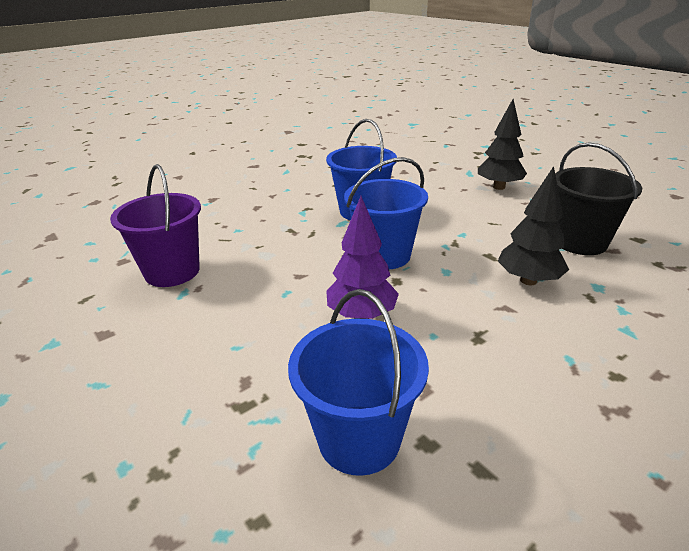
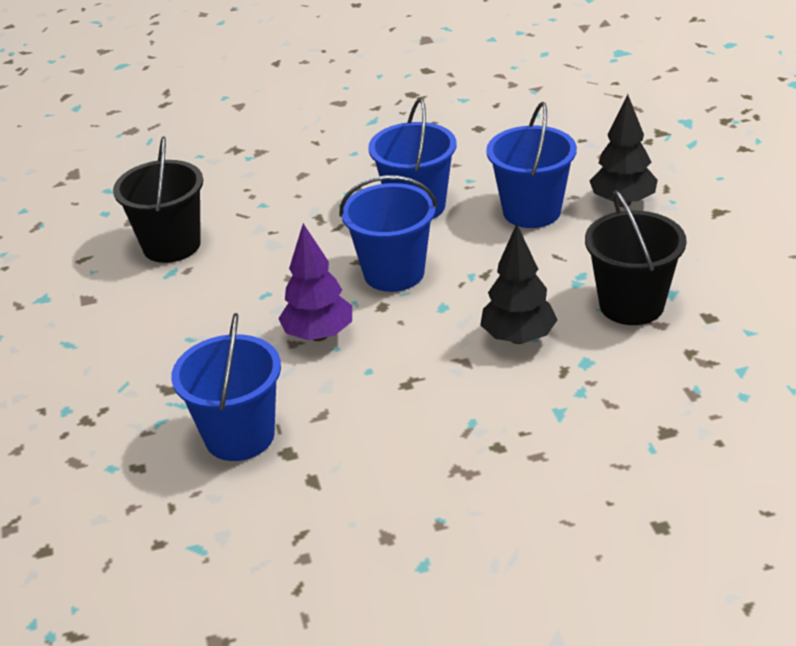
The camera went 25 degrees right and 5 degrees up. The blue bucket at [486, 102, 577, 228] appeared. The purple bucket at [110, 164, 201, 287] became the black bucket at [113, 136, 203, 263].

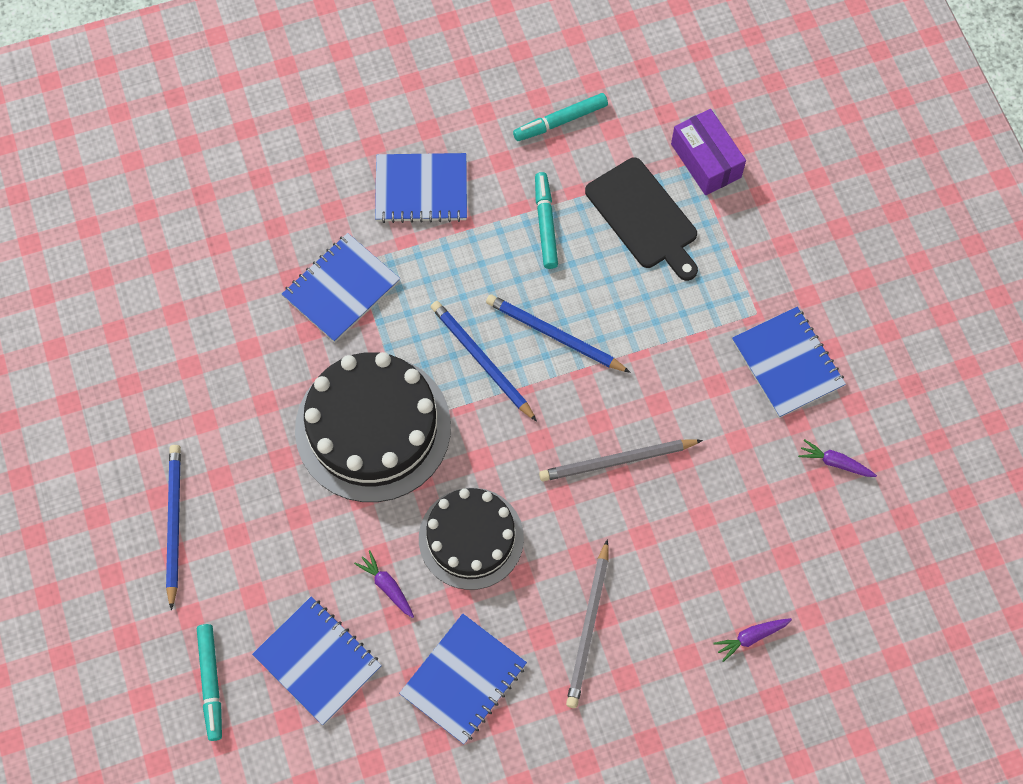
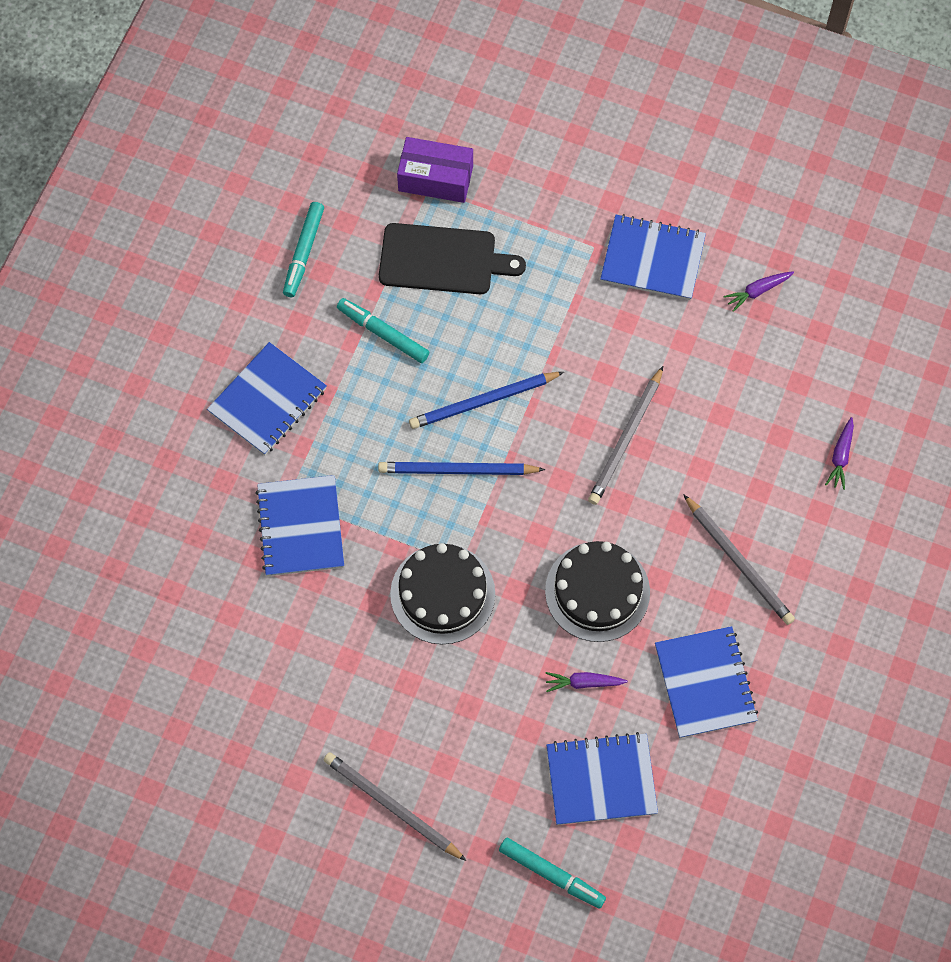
The camera went 50 degrees left and 0 degrees up. The blue pencil at [166, 445, 181, 610] became the grey pencil at [324, 752, 467, 861]. The black cake at [295, 352, 451, 502] changed to 0.66 times the size.

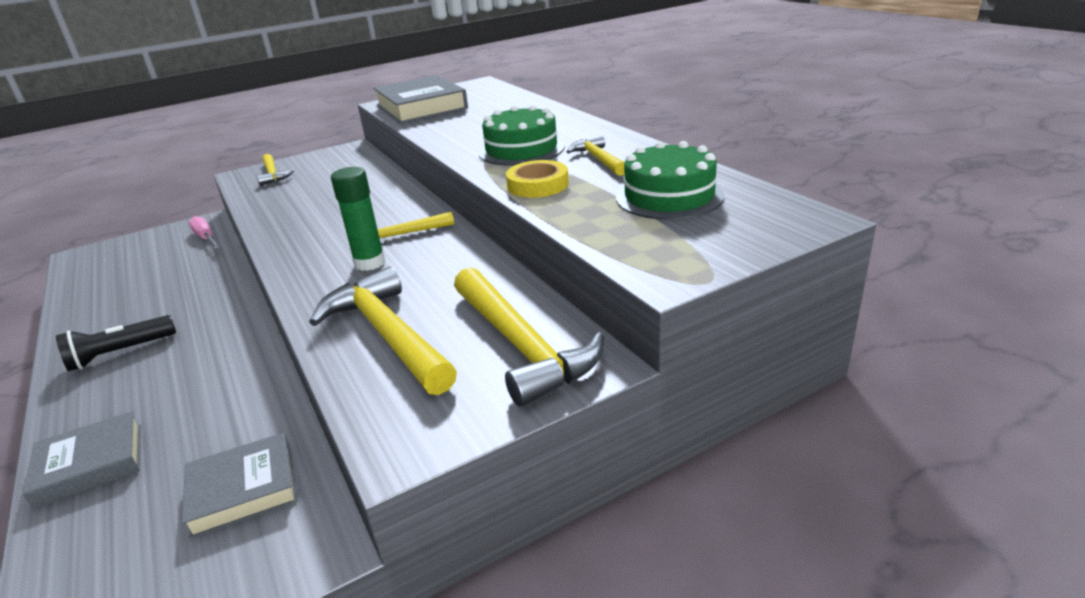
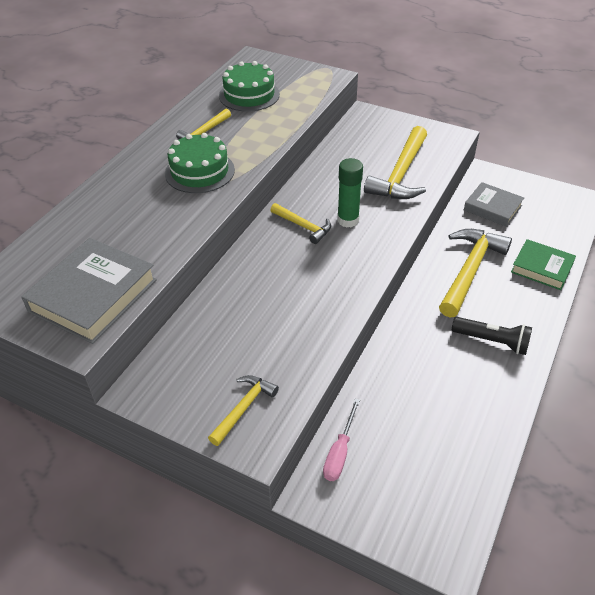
The camera went 125 degrees left and 15 degrees up. The yellow tape at [506, 160, 569, 198] disappeared. The yellow hammer moved from [454, 267, 604, 407] to [439, 229, 512, 318]. The grey book at [23, 411, 141, 509] became the green book at [511, 239, 576, 290].

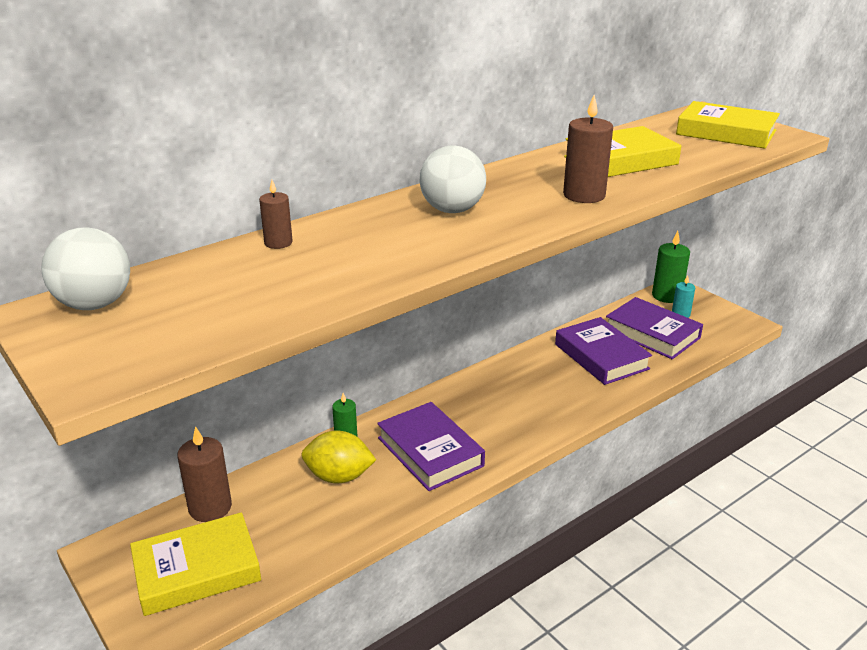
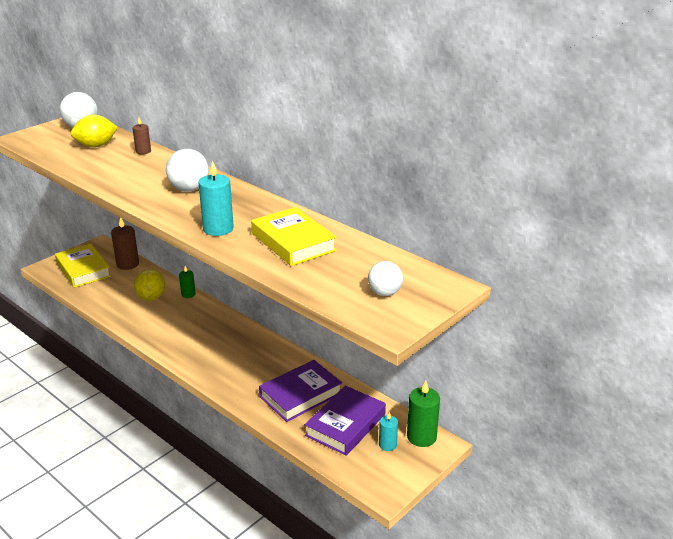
The camera went 80 degrees right and 0 degrees up. The purple book at [377, 402, 485, 491] disappeared. The yellow lemon at [71, 115, 118, 147] appeared. The yellow book at [676, 101, 780, 149] was replaced by the white ball at [368, 261, 403, 296]. The brown candle at [563, 95, 613, 203] became the turquoise candle at [198, 160, 234, 236].

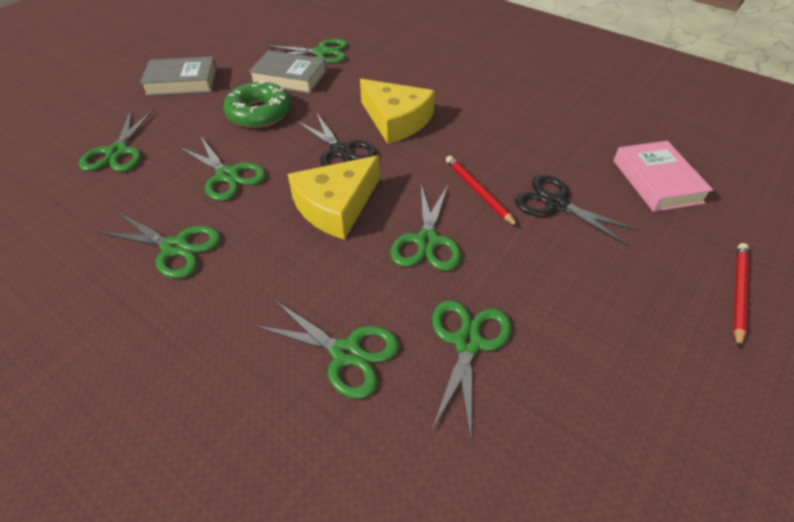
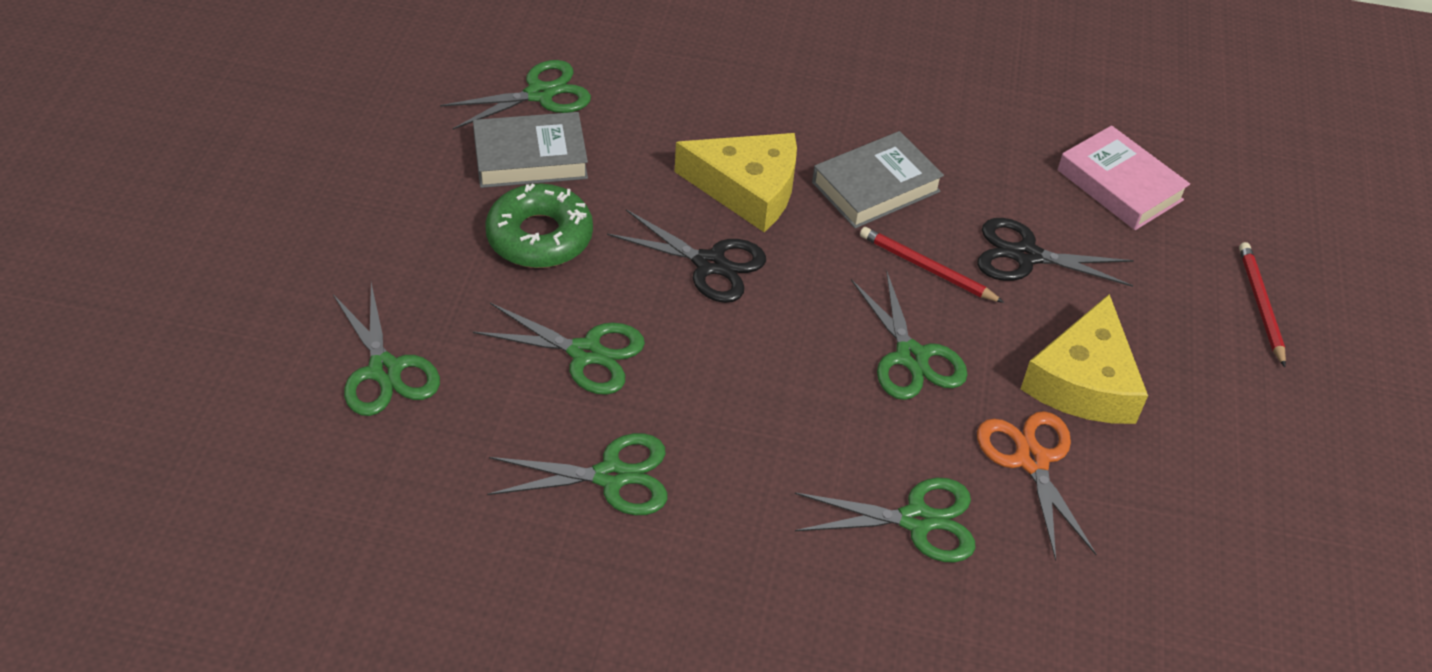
The camera went 30 degrees left and 0 degrees up. The grey book moved from [140, 57, 217, 96] to [812, 131, 944, 228]. The yellow cheese moved from [288, 155, 380, 240] to [1021, 294, 1148, 424]. The green scissors at [431, 300, 511, 440] became the orange scissors at [977, 411, 1097, 561].

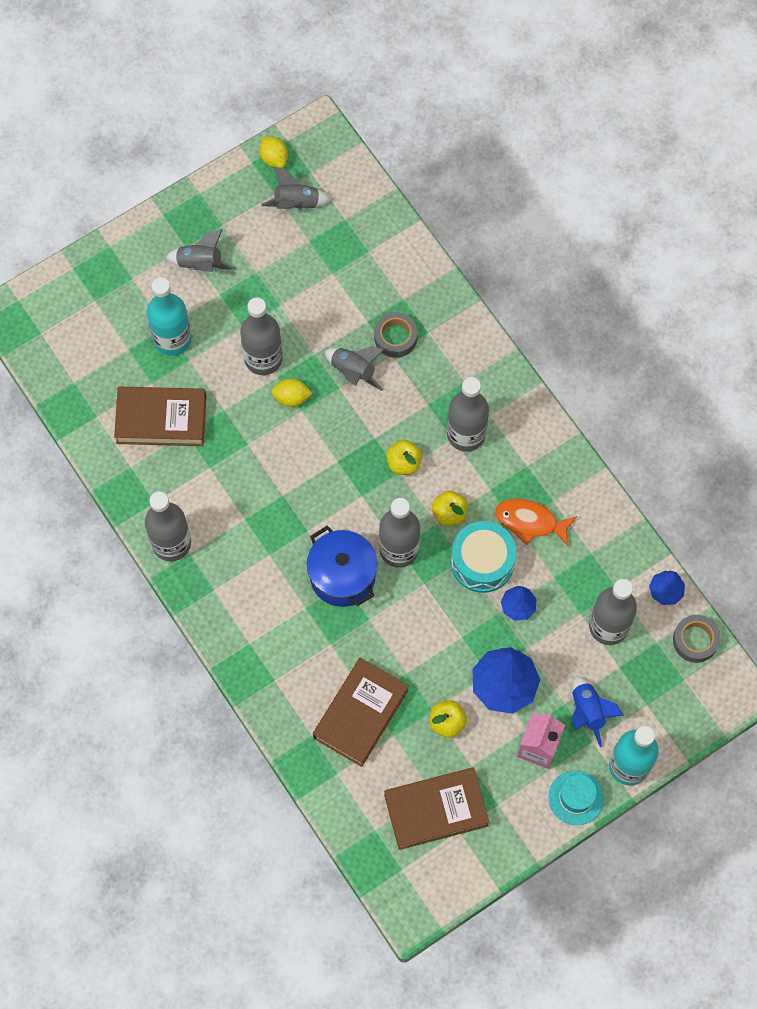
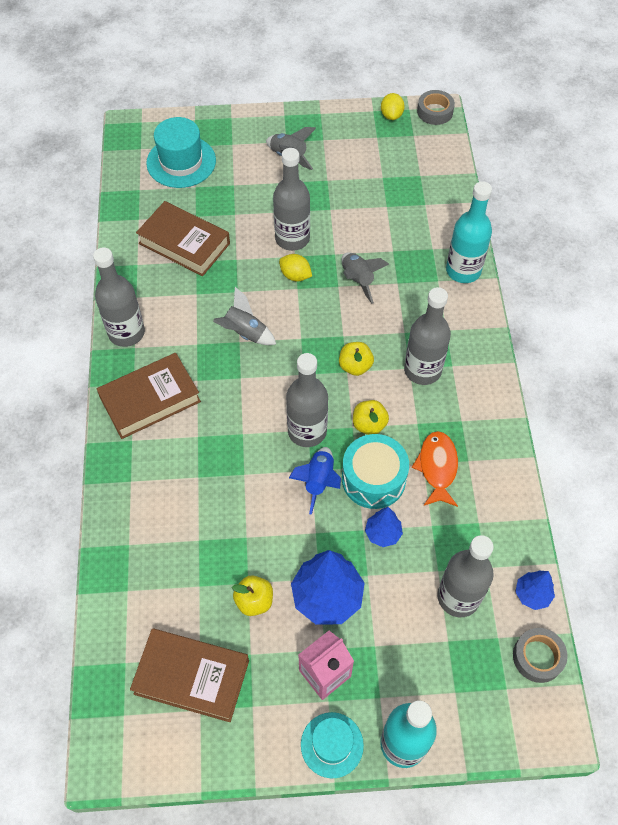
The camera went 30 degrees right and 10 degrees down. The blue pot at [307, 526, 378, 607] disappeared. The turquoise hat at [146, 117, 216, 188] appeared. The turquoise bottle moved from [147, 277, 192, 356] to [446, 181, 492, 283]. The grey rocket moved from [261, 166, 332, 210] to [213, 287, 276, 345]. The brown book moved from [313, 658, 409, 767] to [97, 353, 201, 439]. The grey tape moved from [374, 312, 418, 358] to [417, 90, 455, 125]. The blue rocket moved from [572, 676, 623, 747] to [289, 447, 341, 515]. The orange fish at [495, 499, 577, 546] turned 45 degrees clockwise.

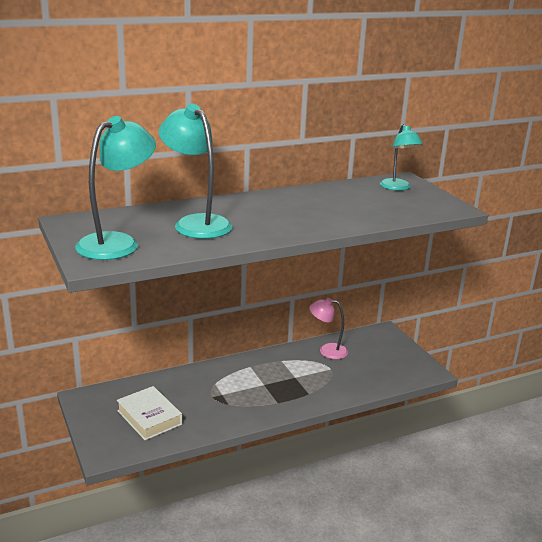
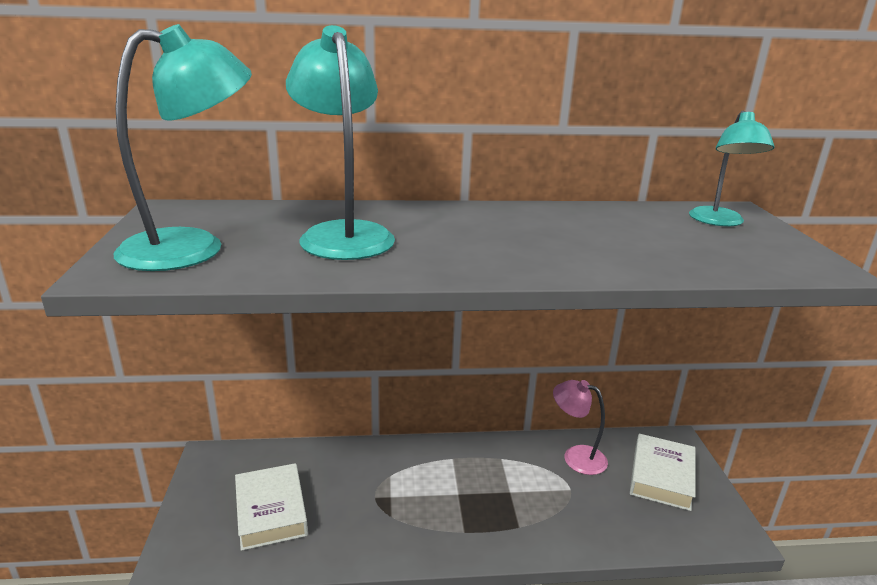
The camera went 20 degrees right and 0 degrees up. The white book at [630, 434, 696, 511] appeared.

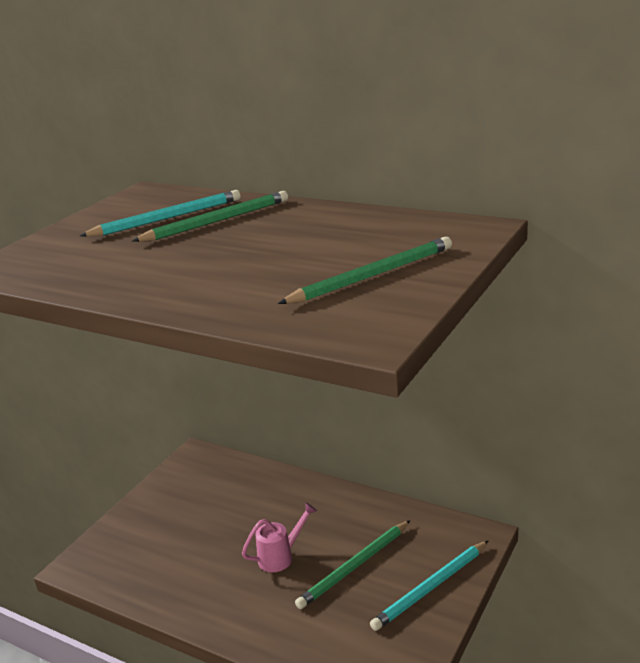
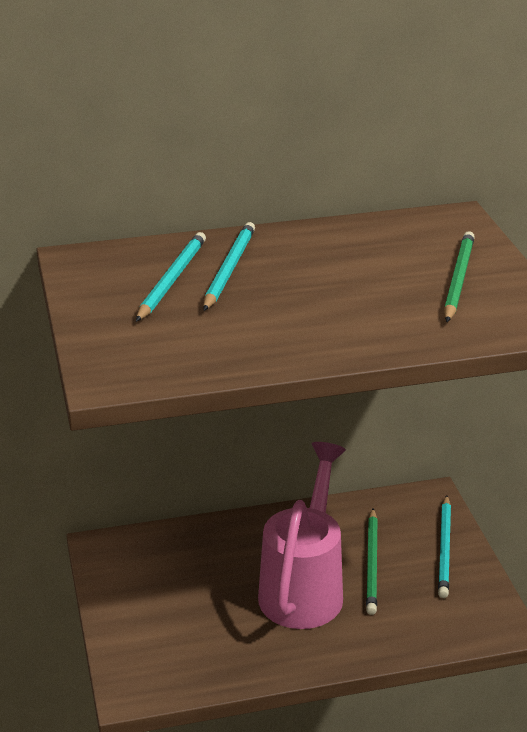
The camera went 45 degrees left and 5 degrees up. The green pencil at [132, 191, 288, 242] became the turquoise pencil at [203, 222, 255, 311]. The pink watering can at [242, 502, 317, 572] changed to 2.37 times the size.

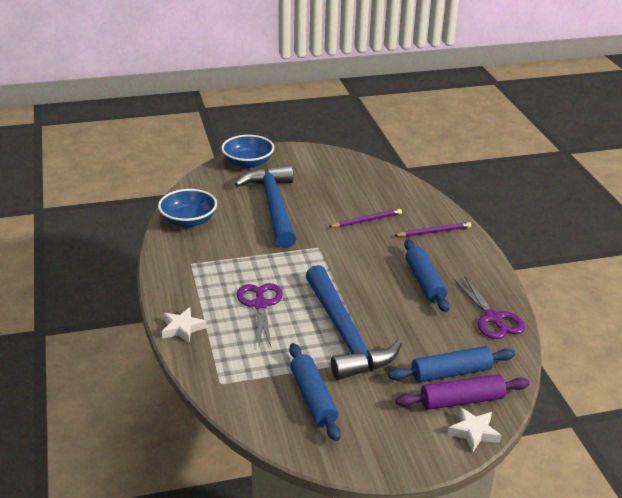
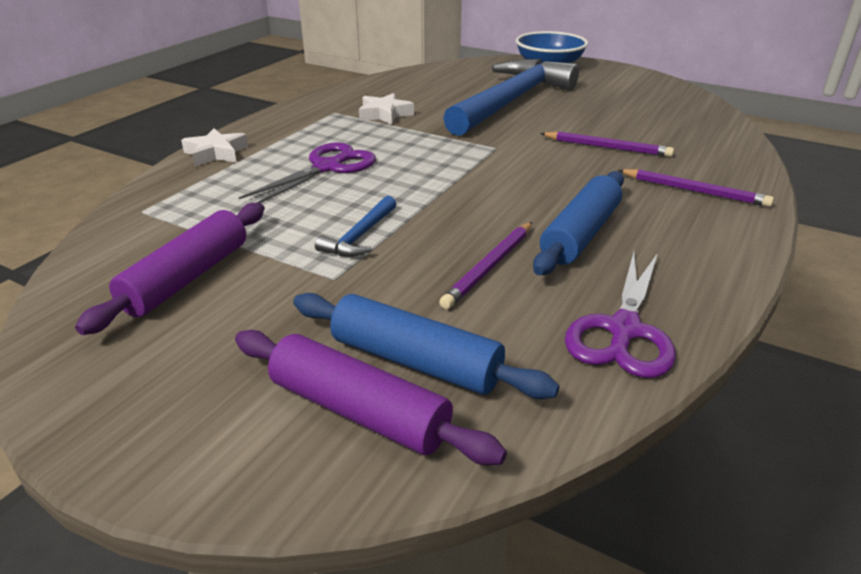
The camera went 45 degrees right and 0 degrees up. The blue bowl at [158, 189, 217, 227] disappeared. The purple pencil at [439, 222, 532, 309] appeared. The white star moved from [448, 407, 501, 452] to [359, 93, 414, 125]. The blue rolling pin at [289, 343, 341, 441] became the purple rolling pin at [75, 203, 265, 335]. The blue hammer at [305, 265, 402, 380] changed to 0.40 times the size.

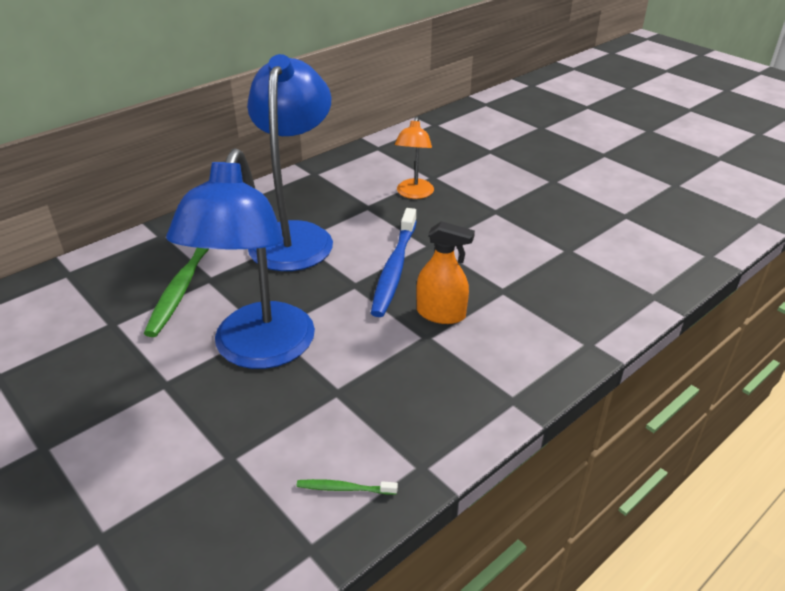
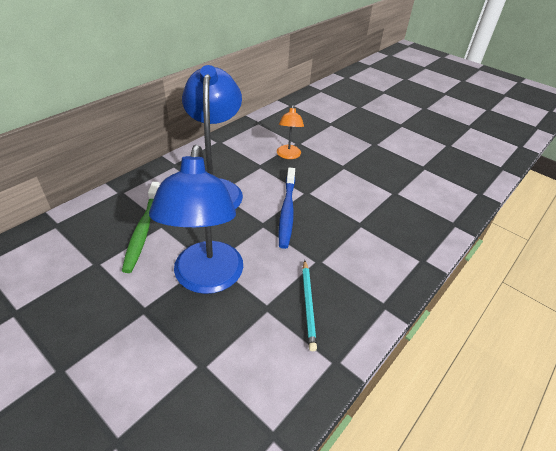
The camera went 10 degrees left and 5 degrees up. The green toothbrush at [296, 479, 398, 495] disappeared. The orange spray bottle at [416, 221, 475, 324] disappeared. The turquoise pencil at [302, 260, 317, 351] appeared.

